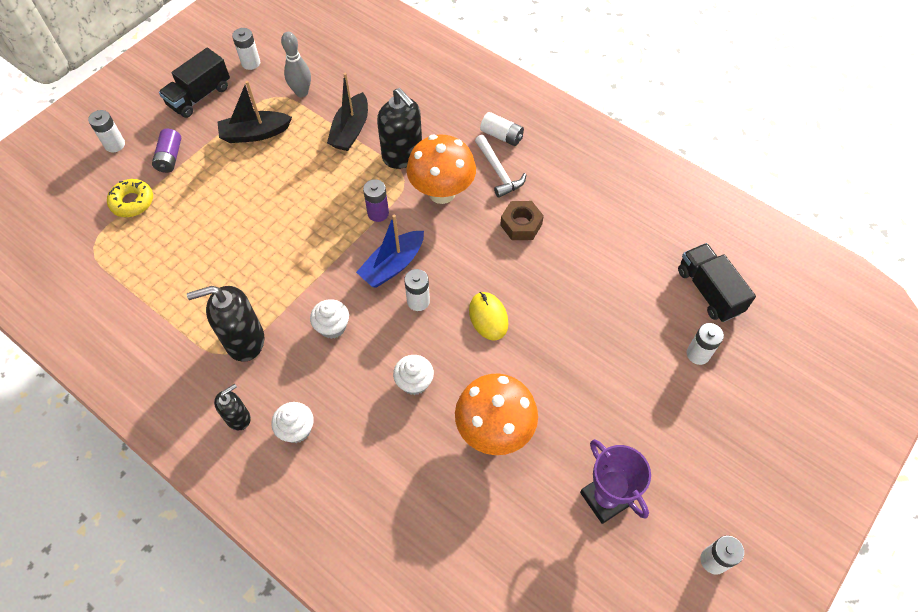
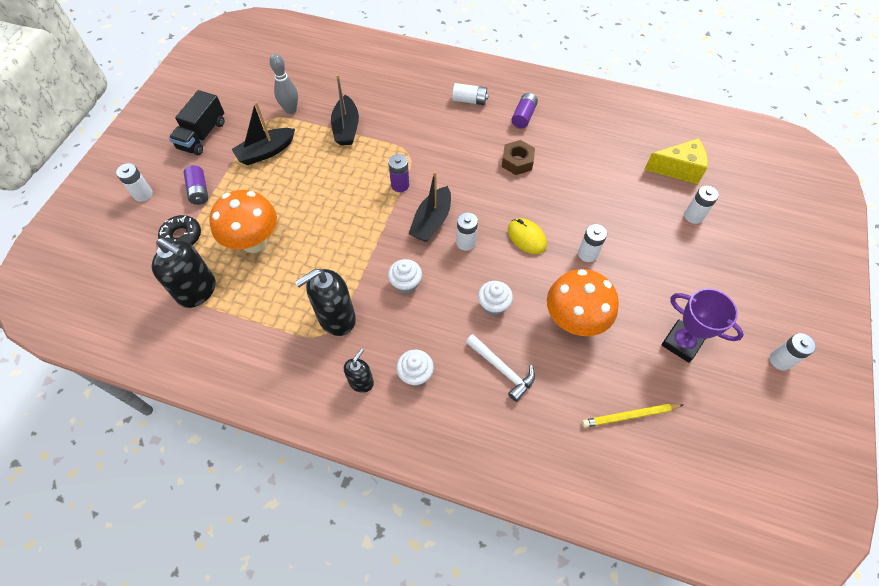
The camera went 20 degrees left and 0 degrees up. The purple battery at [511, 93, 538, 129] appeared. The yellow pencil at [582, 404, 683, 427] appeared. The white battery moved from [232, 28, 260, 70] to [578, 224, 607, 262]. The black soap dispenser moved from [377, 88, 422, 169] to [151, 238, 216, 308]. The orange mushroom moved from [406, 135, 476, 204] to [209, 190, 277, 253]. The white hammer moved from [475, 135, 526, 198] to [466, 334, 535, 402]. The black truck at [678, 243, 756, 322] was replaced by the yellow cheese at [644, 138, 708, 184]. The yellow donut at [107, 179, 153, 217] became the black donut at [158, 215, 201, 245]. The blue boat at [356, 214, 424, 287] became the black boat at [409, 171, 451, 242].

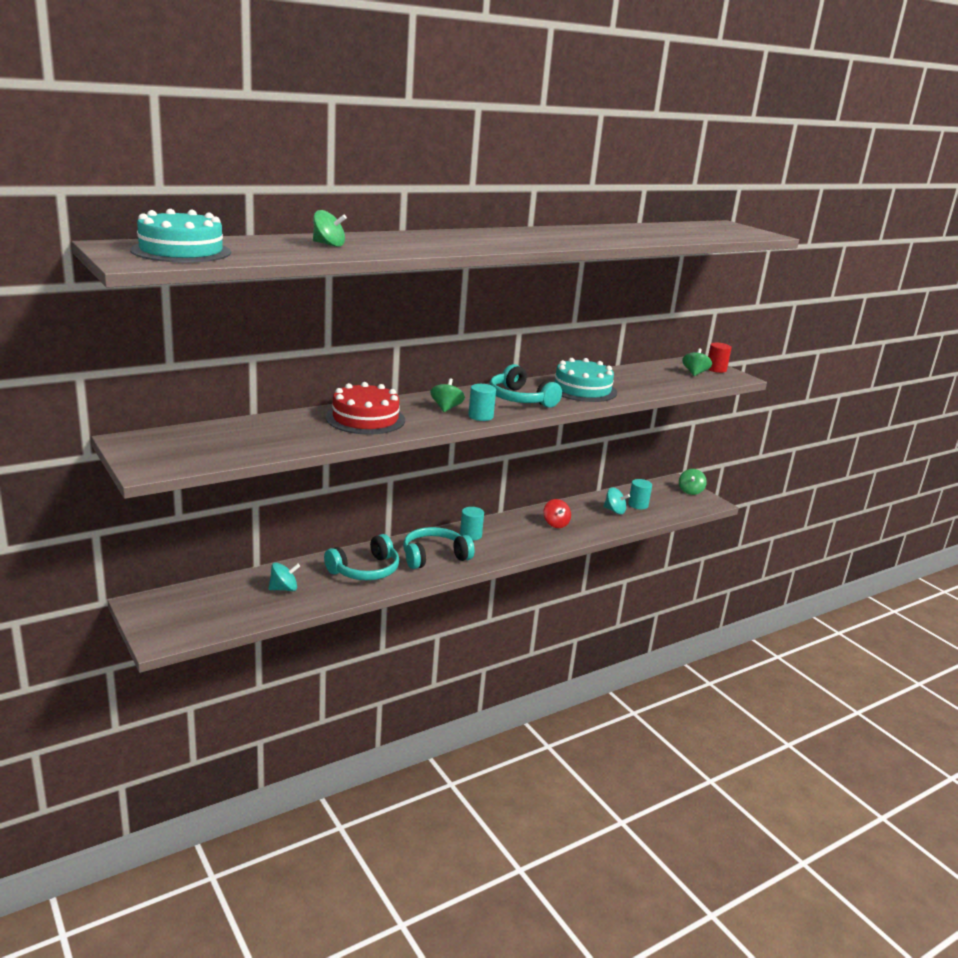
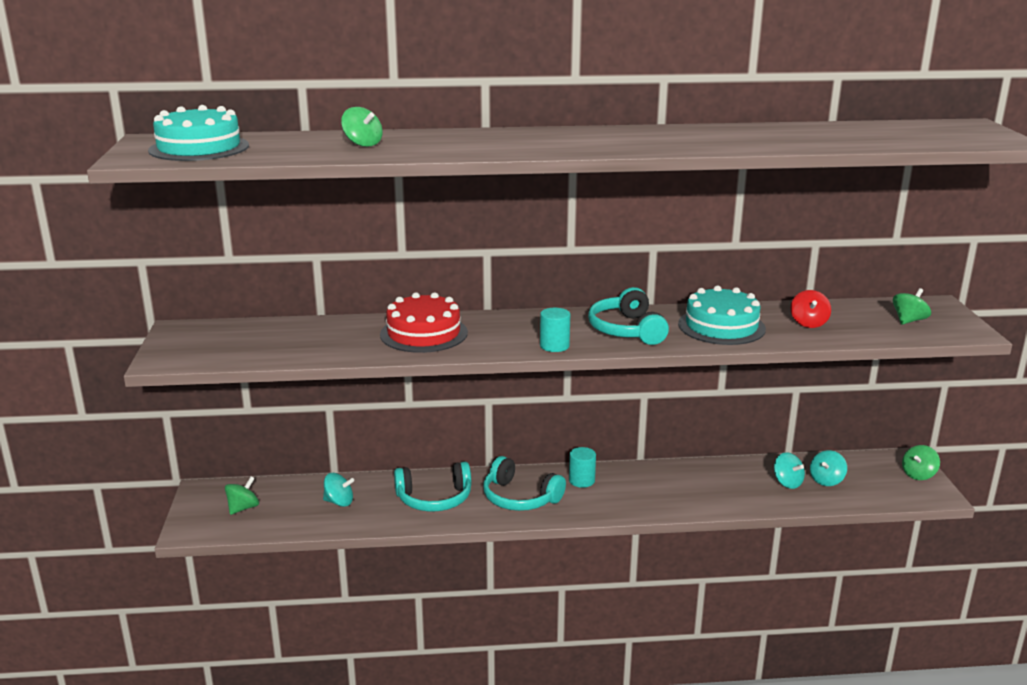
The camera went 30 degrees right and 0 degrees up. The red cylinder at [708, 343, 732, 373] disappeared. The green spinning top moved from [430, 378, 465, 412] to [225, 477, 259, 515]. The red spinning top moved from [543, 499, 571, 528] to [791, 290, 831, 328]. The turquoise cylinder at [628, 479, 652, 509] was replaced by the turquoise spinning top at [810, 450, 847, 486]. The turquoise headphones at [403, 527, 474, 569] turned 150 degrees counterclockwise.

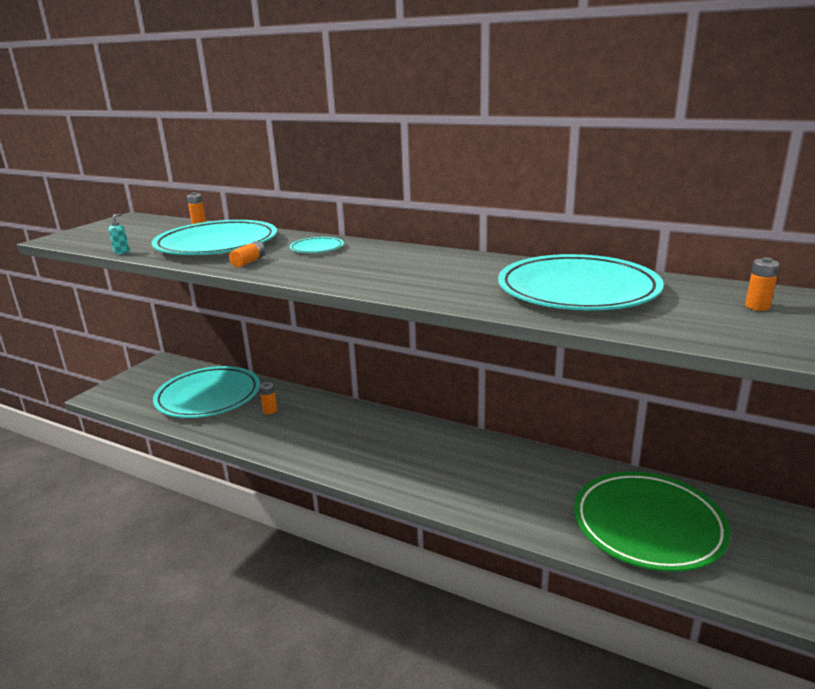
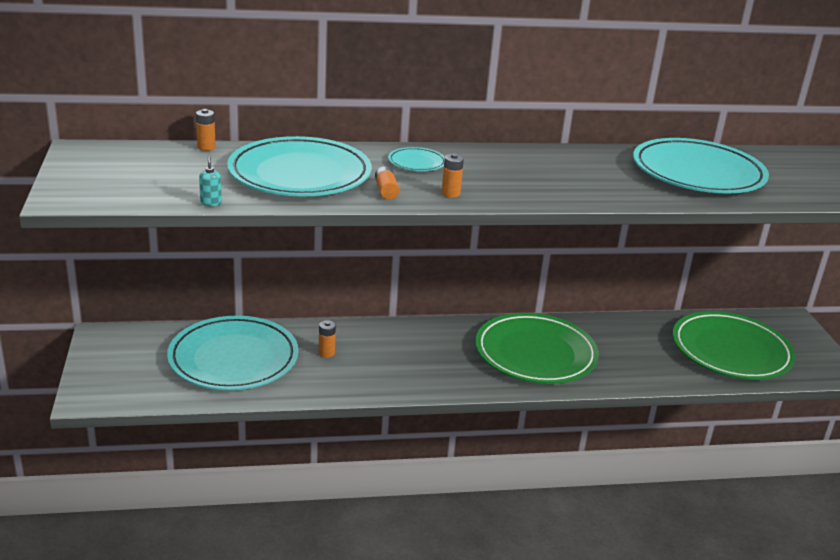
The camera went 40 degrees left and 5 degrees up. The green plate at [475, 313, 599, 384] appeared. The orange battery moved from [745, 257, 780, 311] to [442, 154, 464, 198].

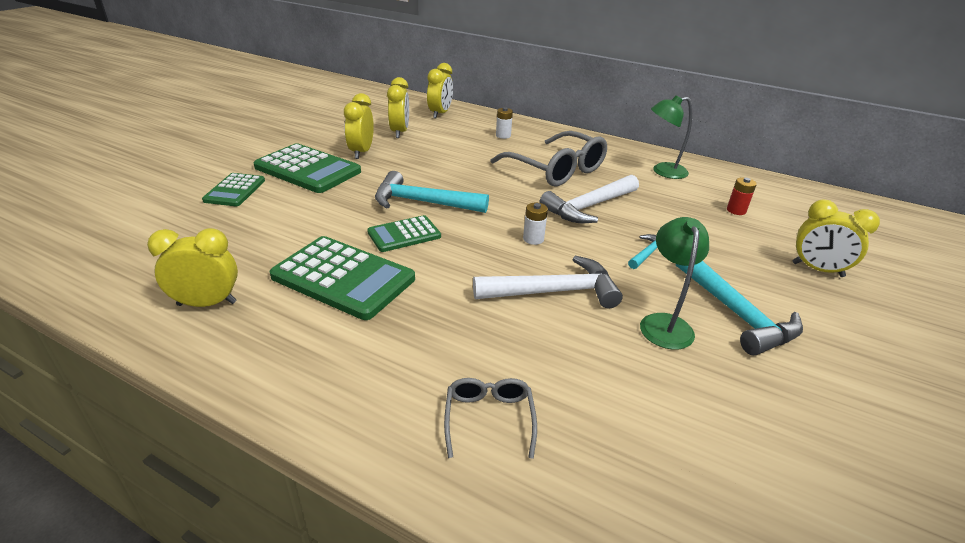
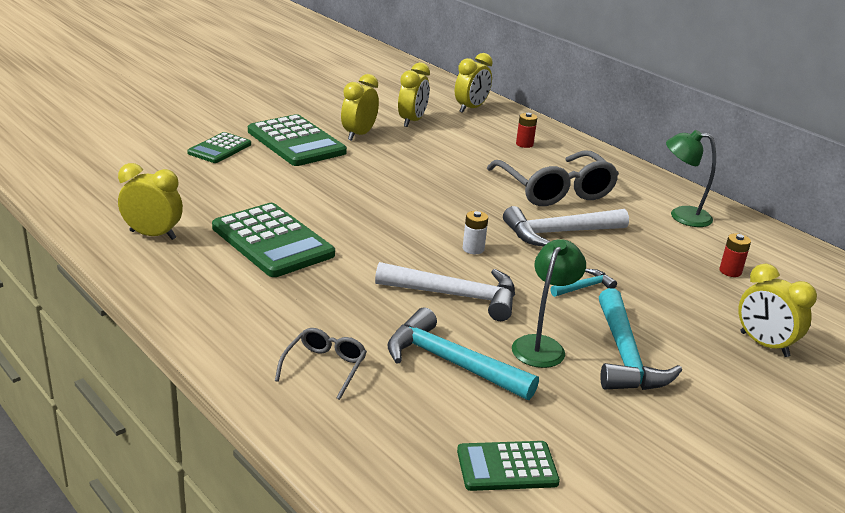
The camera went 20 degrees right and 5 degrees down. The green calculator moved from [367, 215, 441, 252] to [457, 441, 560, 491]. The turquoise hammer moved from [375, 171, 489, 213] to [387, 308, 539, 400]. The white battery at [496, 107, 513, 139] became the red battery at [516, 113, 537, 148].

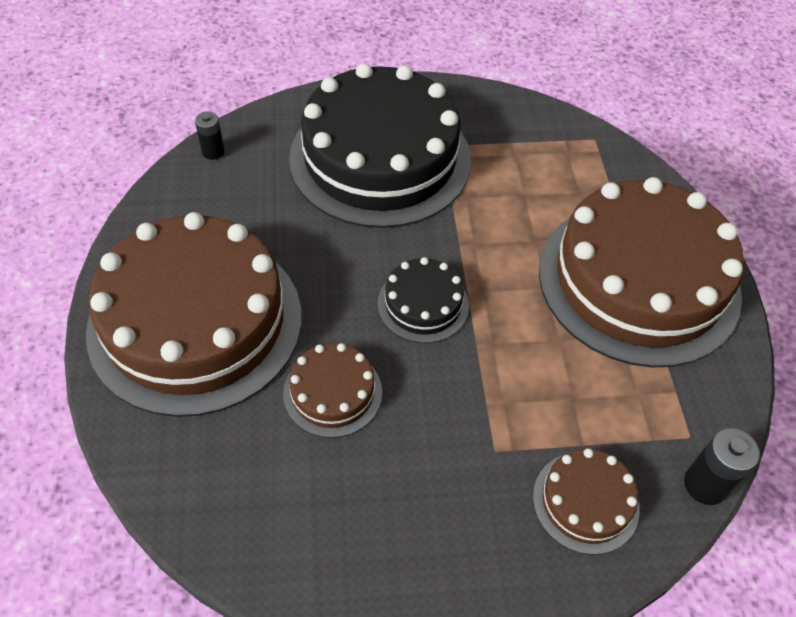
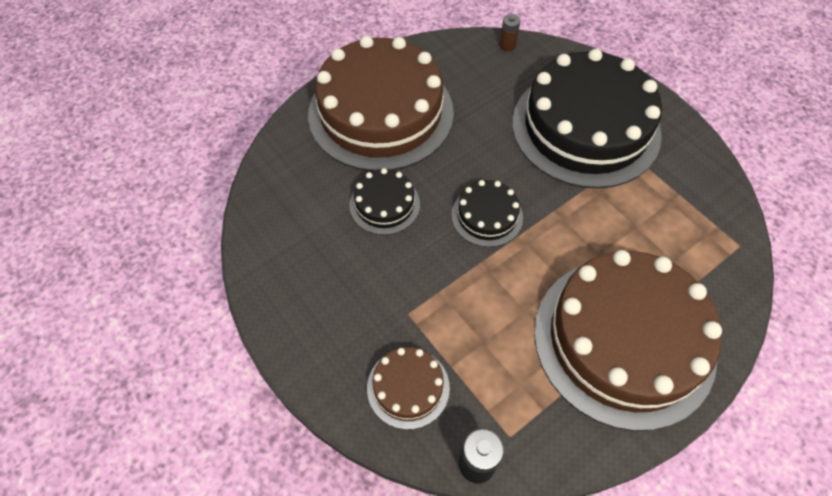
The camera went 60 degrees right and 5 degrees up. The black battery at [195, 112, 225, 160] became the brown battery at [499, 14, 520, 51]. The brown cake at [283, 343, 382, 438] became the black cake at [349, 168, 420, 235].

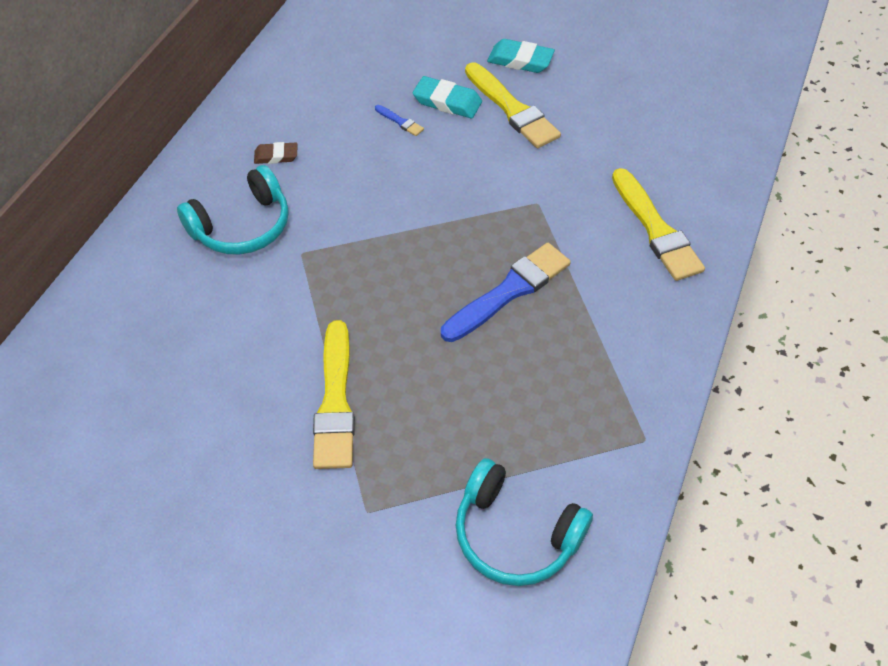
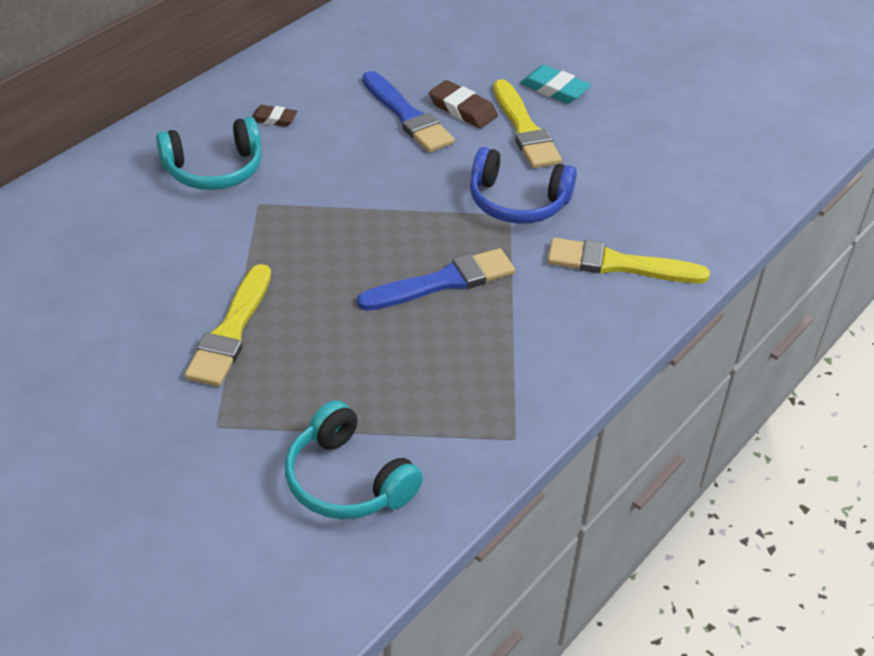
The camera went 15 degrees right and 10 degrees down. The blue headphones at [470, 147, 577, 224] appeared. The turquoise eraser at [413, 76, 482, 118] became the brown eraser at [429, 80, 498, 129]. The yellow brush at [612, 168, 705, 281] turned 105 degrees clockwise. The blue brush at [375, 105, 424, 136] changed to 2.33 times the size.

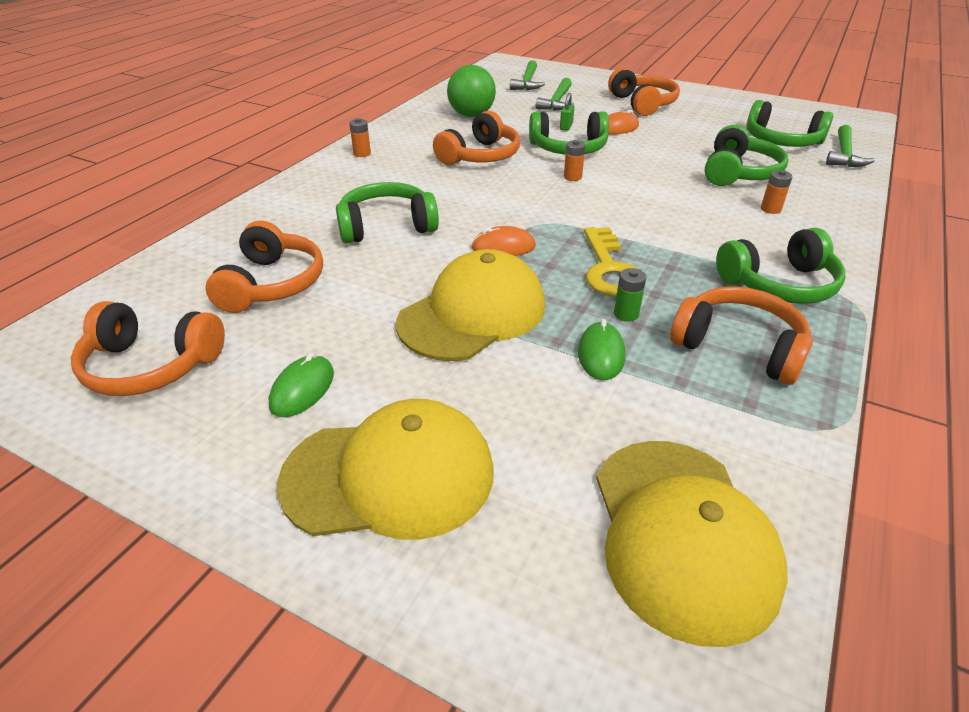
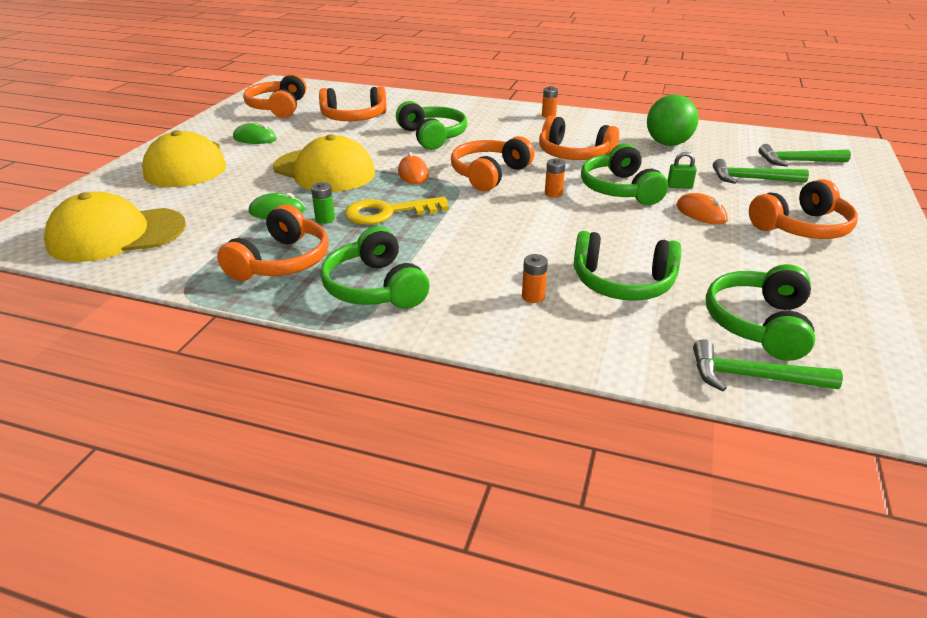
The camera went 80 degrees right and 5 degrees down. The orange headphones at [451, 136, 535, 191] appeared.

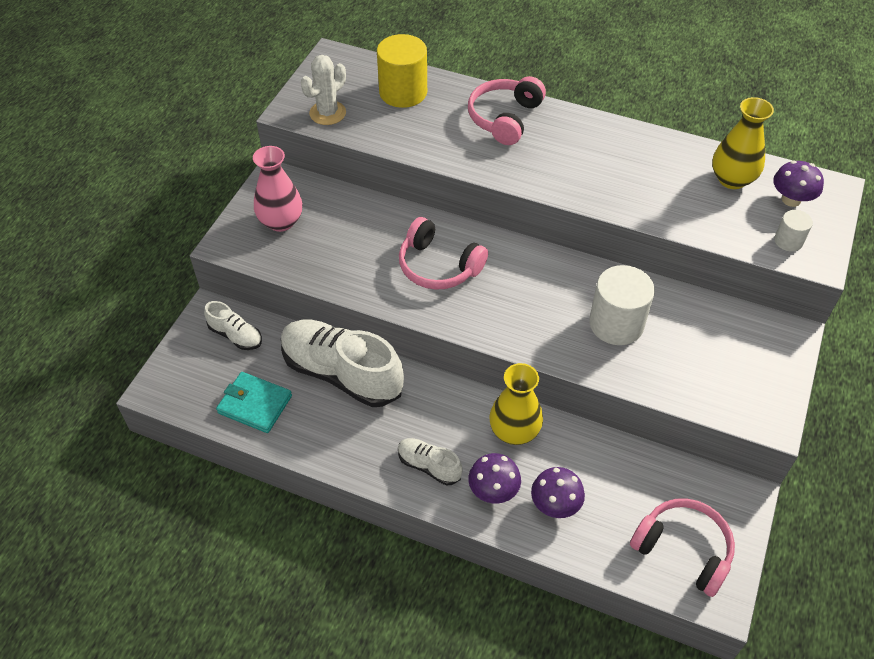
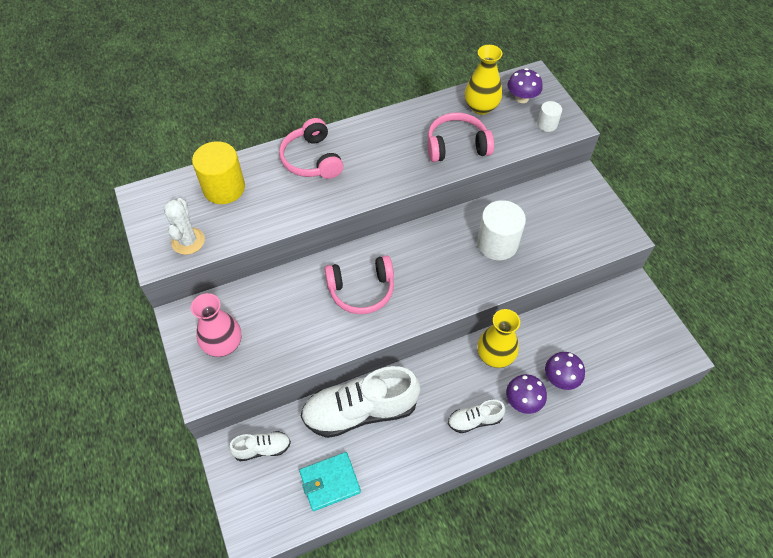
The camera went 45 degrees left and 5 degrees up. The pink headphones moved from [630, 498, 735, 597] to [428, 113, 494, 162].

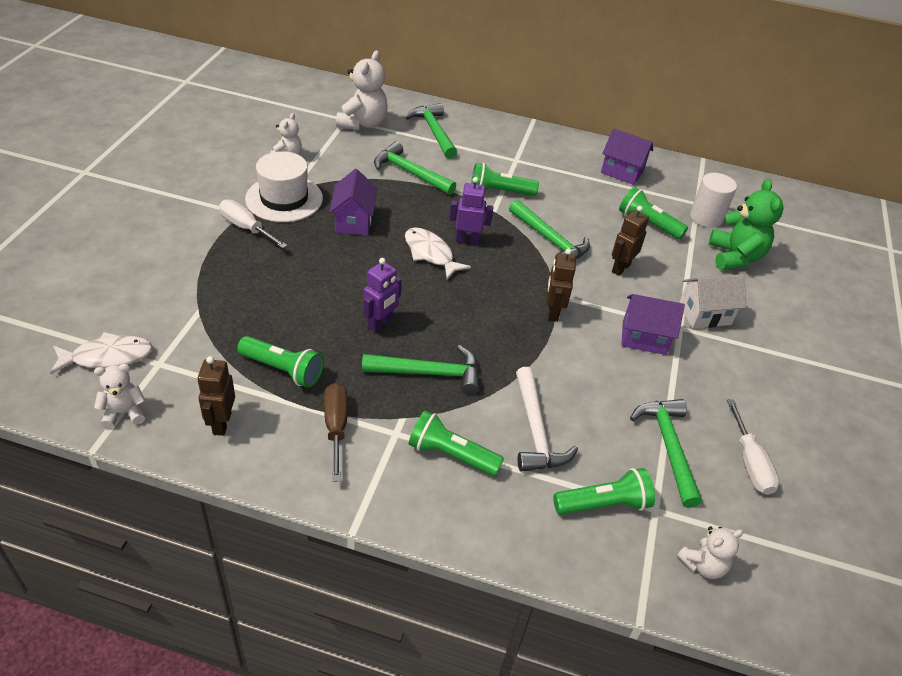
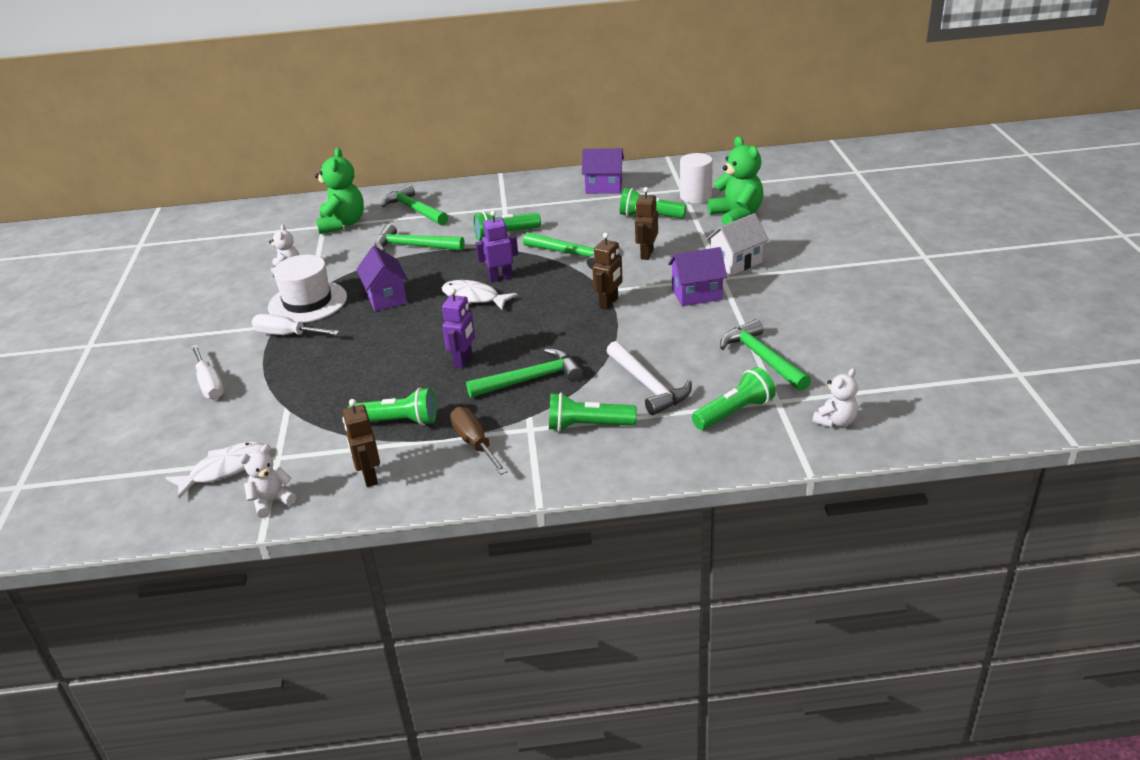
The camera went 15 degrees left and 10 degrees down. The white screwdriver moved from [727, 399, 780, 495] to [191, 344, 224, 400]. The white teddy bear at [336, 51, 388, 130] became the green teddy bear at [315, 148, 364, 234]. The brown robot at [546, 248, 576, 322] turned 135 degrees counterclockwise.

